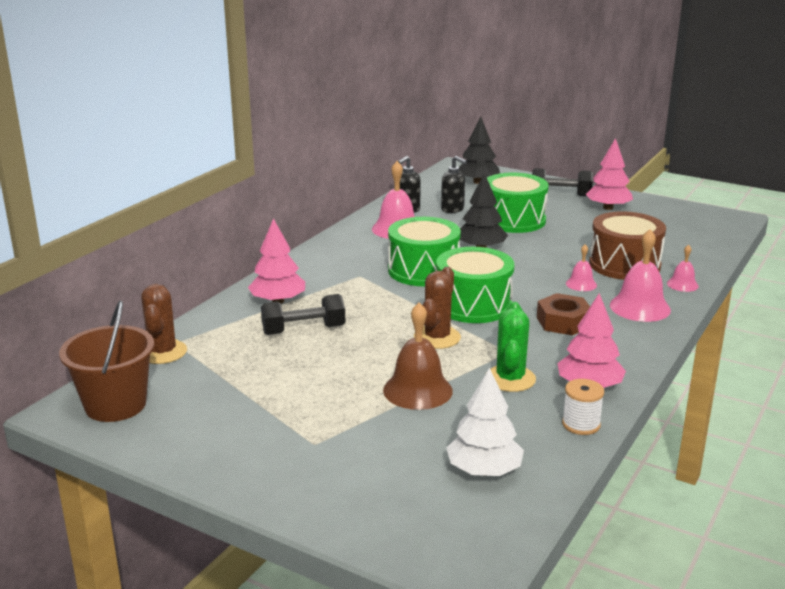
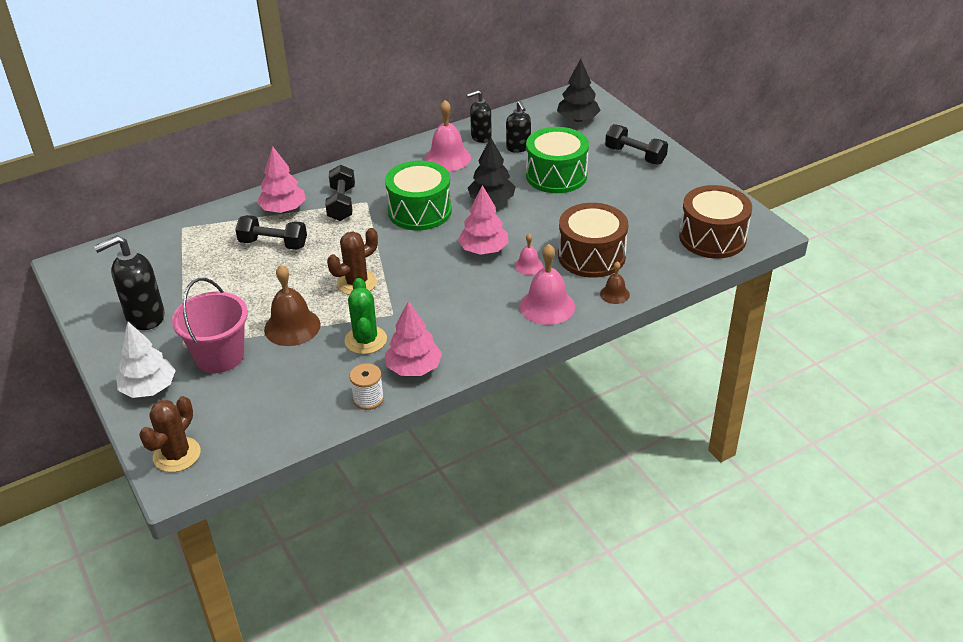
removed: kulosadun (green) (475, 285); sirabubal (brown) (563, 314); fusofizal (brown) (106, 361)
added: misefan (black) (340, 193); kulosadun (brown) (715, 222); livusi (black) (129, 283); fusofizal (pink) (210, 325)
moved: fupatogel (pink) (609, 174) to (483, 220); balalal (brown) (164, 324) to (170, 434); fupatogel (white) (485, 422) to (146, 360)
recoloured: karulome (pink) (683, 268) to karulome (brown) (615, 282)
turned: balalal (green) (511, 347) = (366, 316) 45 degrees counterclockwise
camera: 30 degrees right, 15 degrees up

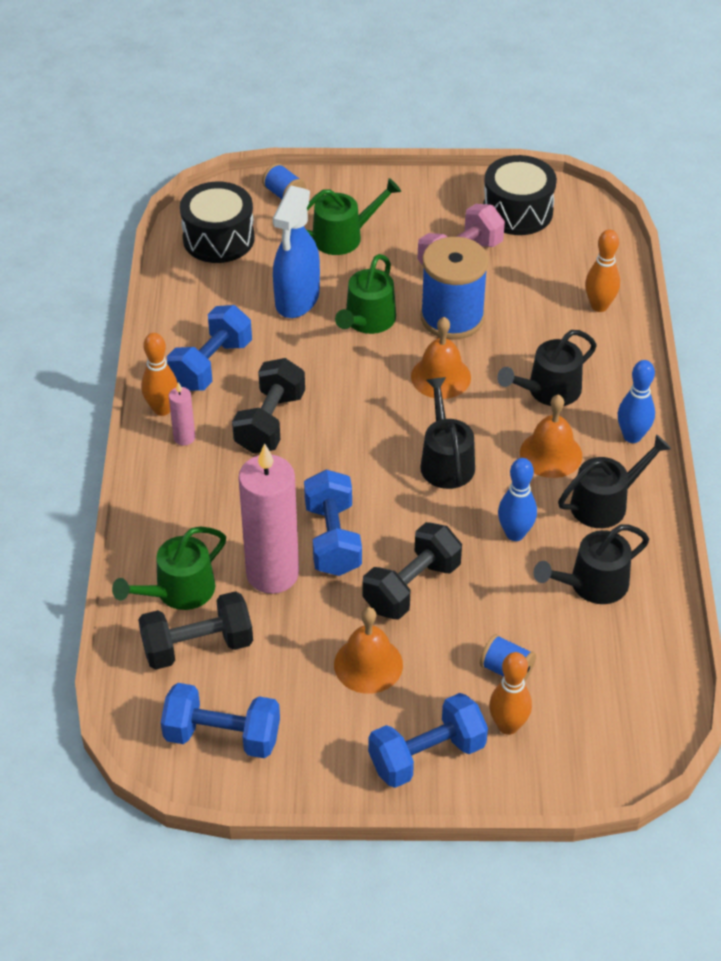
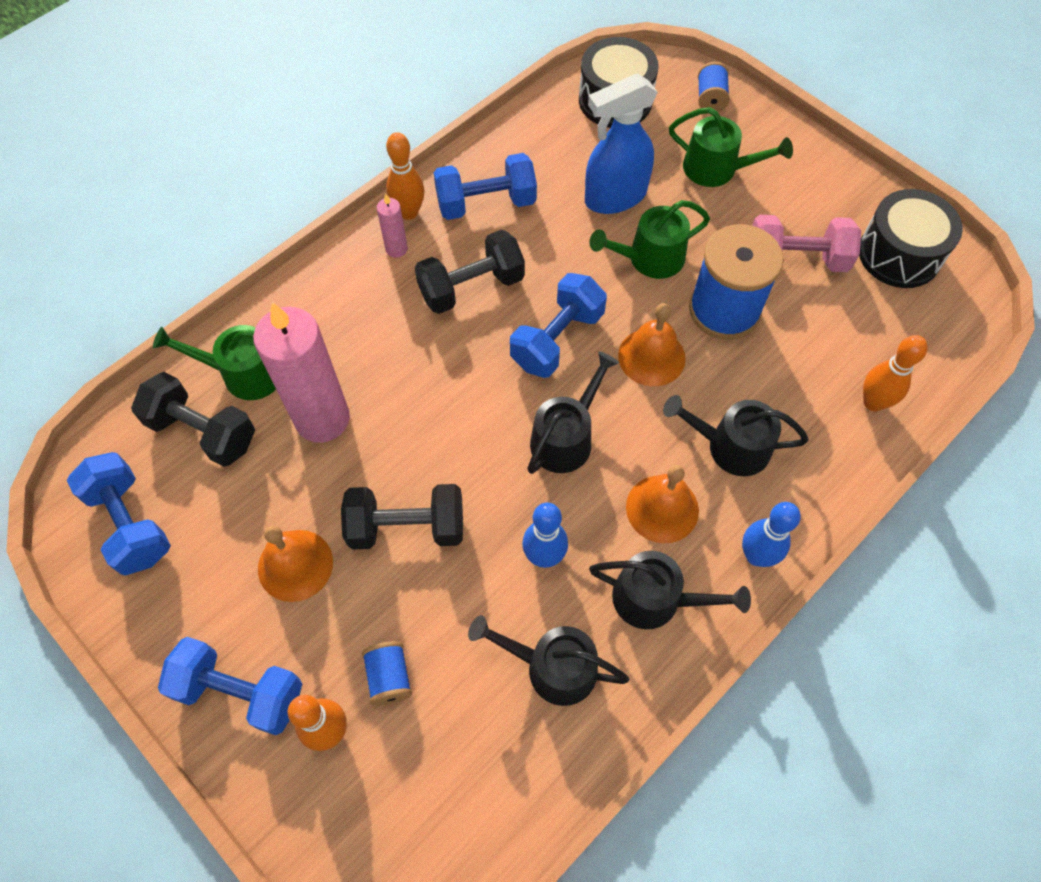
moved: misefan (blue) (333, 522) to (558, 325)
camera: 45 degrees right, 15 degrees up

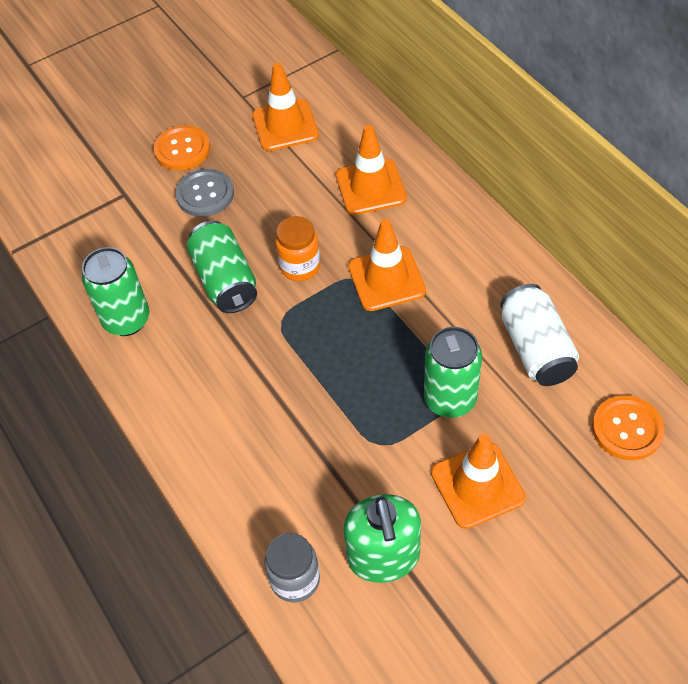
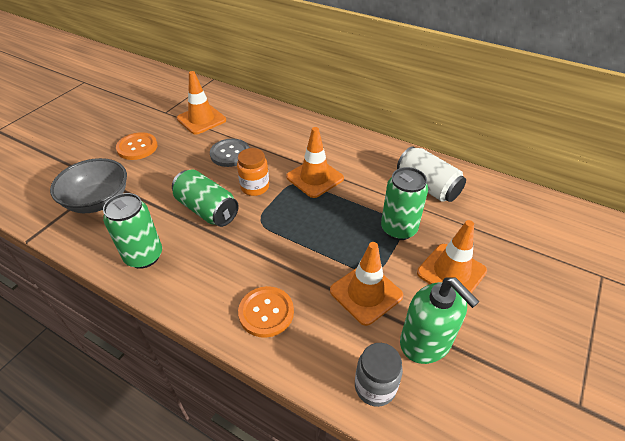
added: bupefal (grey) (88, 185)
moved: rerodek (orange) (371, 170) to (366, 284); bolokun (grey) (204, 193) to (230, 153); bolokun (orange) (628, 427) to (266, 312)
camera: 30 degrees left, 10 degrees down

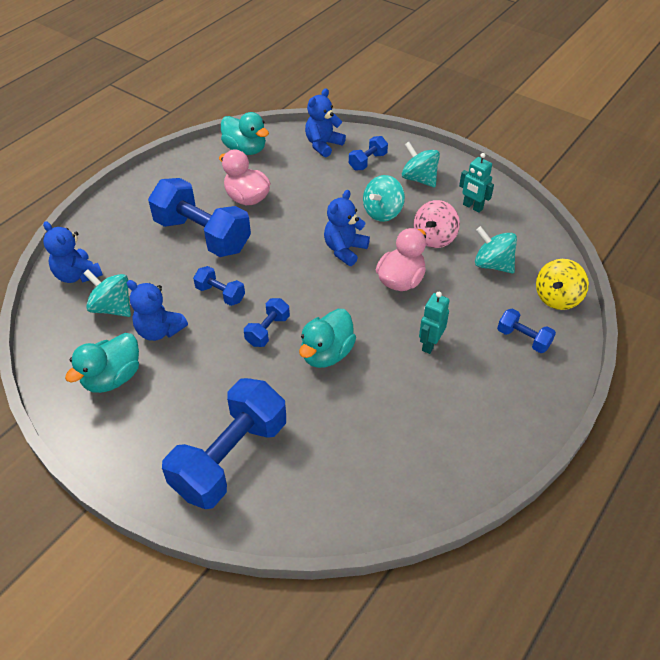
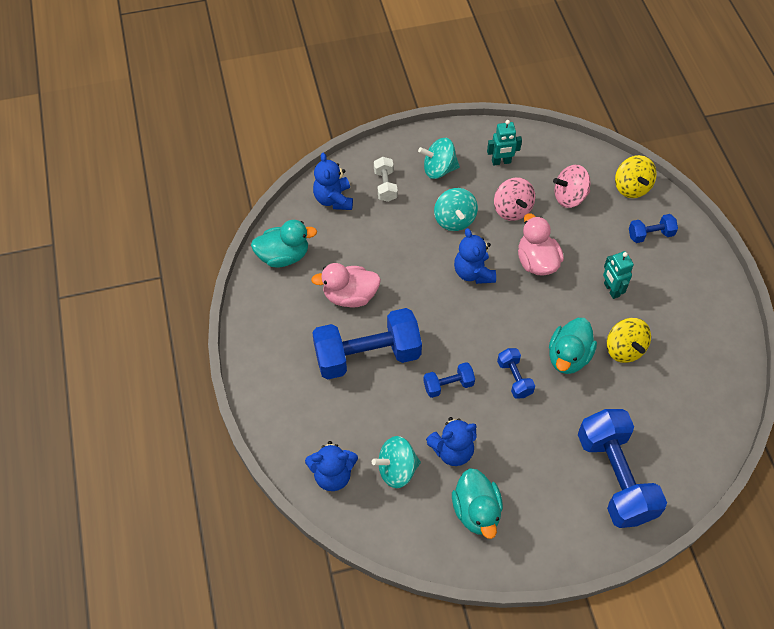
added: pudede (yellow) (629, 340)
recoloured: misefan (blue) (368, 153) to misefan (white) (386, 179); pudede (turquoise) (496, 249) to pudede (pink) (571, 186)
turned: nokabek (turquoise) (327, 338) = (573, 346) 45 degrees clockwise
camera: 50 degrees left, 10 degrees up

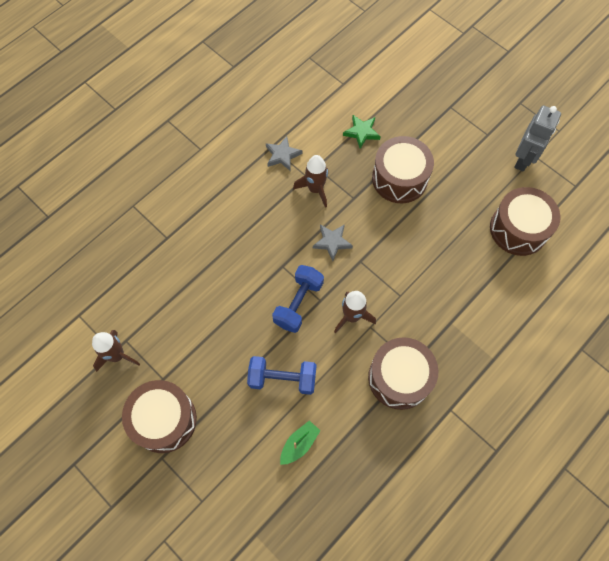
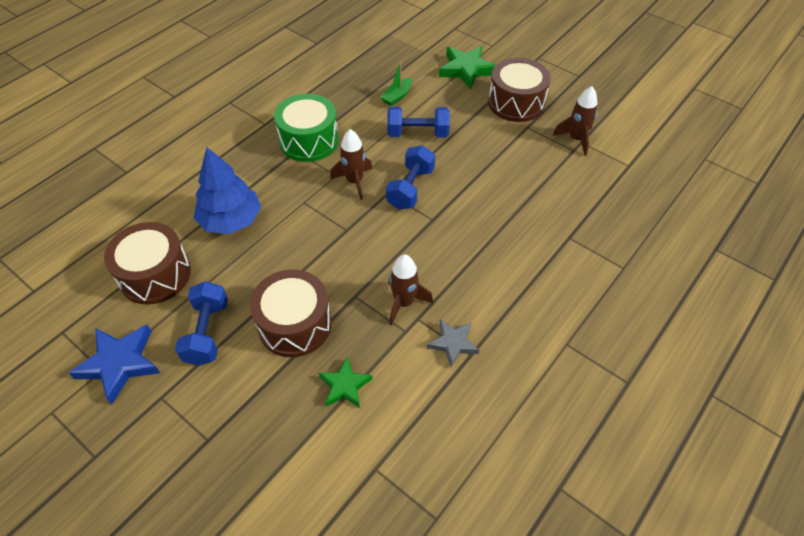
removed: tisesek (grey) (333, 242)
added: tisesek (green) (467, 68); fupatogel (blue) (227, 190); misefan (blue) (201, 323)
replaced: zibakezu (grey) (537, 138) to tisesek (blue) (114, 364)
recoloured: kulosadun (brown) (403, 373) to kulosadun (green) (306, 128)
camera: 175 degrees right, 15 degrees down

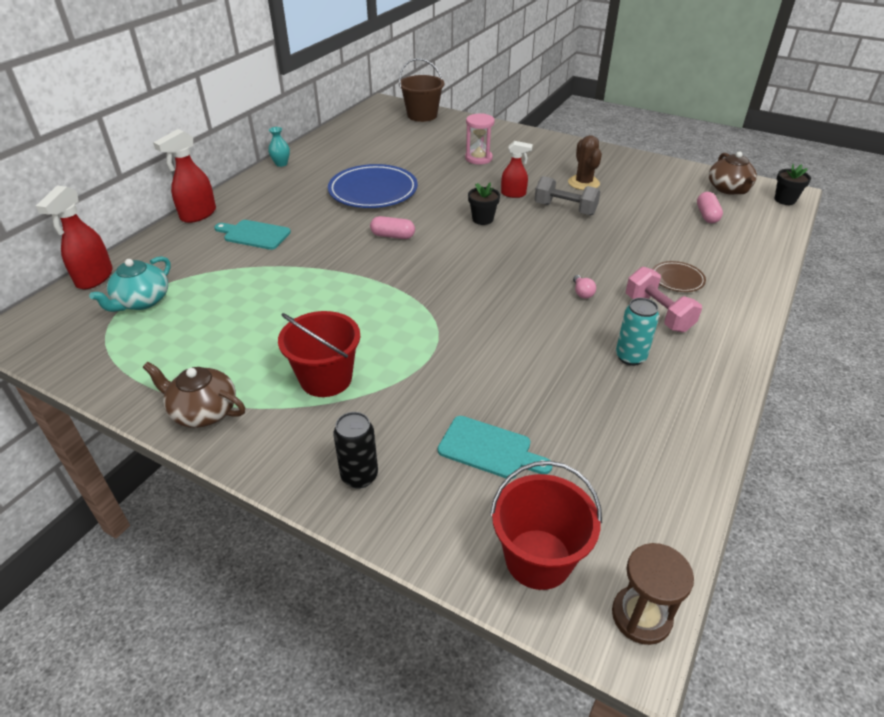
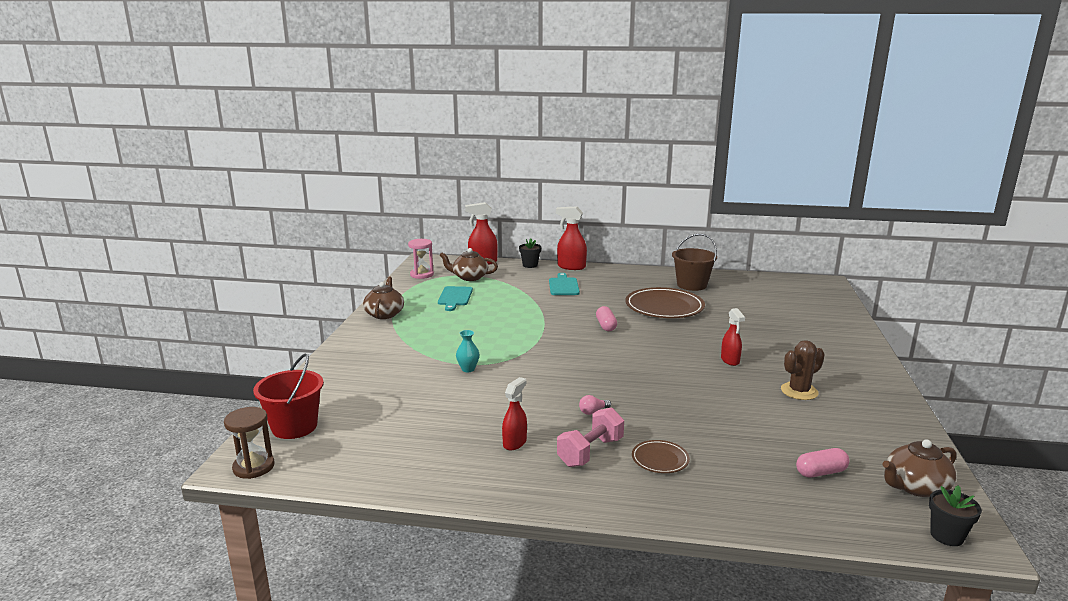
removed: misefan (grey) (567, 195); fusofizal (red) (319, 354); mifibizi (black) (355, 450)
moved: fusofizal (brown) (421, 90) to (694, 262); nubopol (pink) (480, 139) to (421, 259); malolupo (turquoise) (279, 147) to (467, 351); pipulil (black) (484, 203) to (530, 253); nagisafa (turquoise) (495, 447) to (455, 298)
replaced: mifibizi (turquoise) (637, 332) to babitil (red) (514, 413)
recoloured: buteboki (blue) (373, 186) to buteboki (brown) (665, 302); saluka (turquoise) (130, 284) to saluka (brown) (468, 264)
camera: 70 degrees right, 20 degrees down

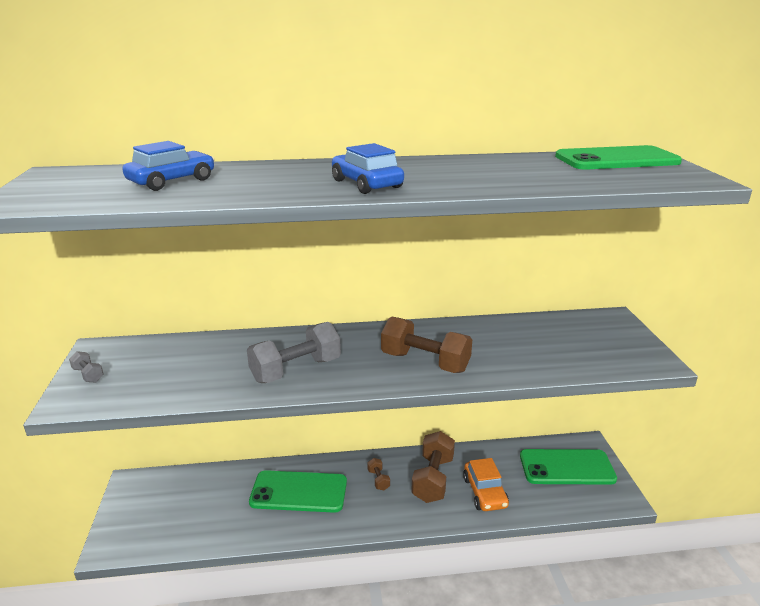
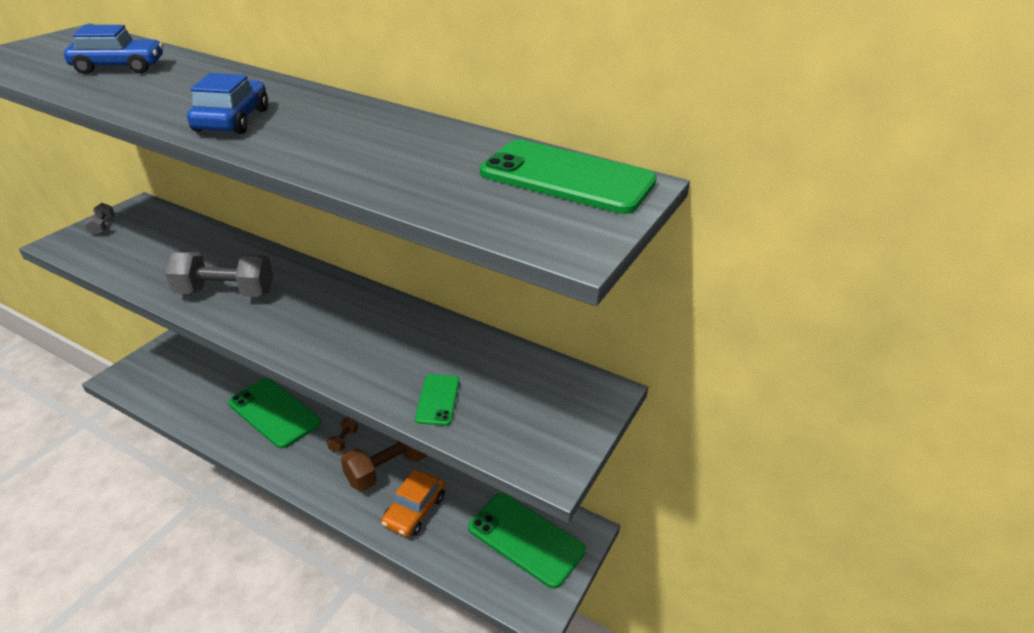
removed: misefan (brown) (426, 345)
added: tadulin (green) (437, 400)
camera: 35 degrees right, 10 degrees up

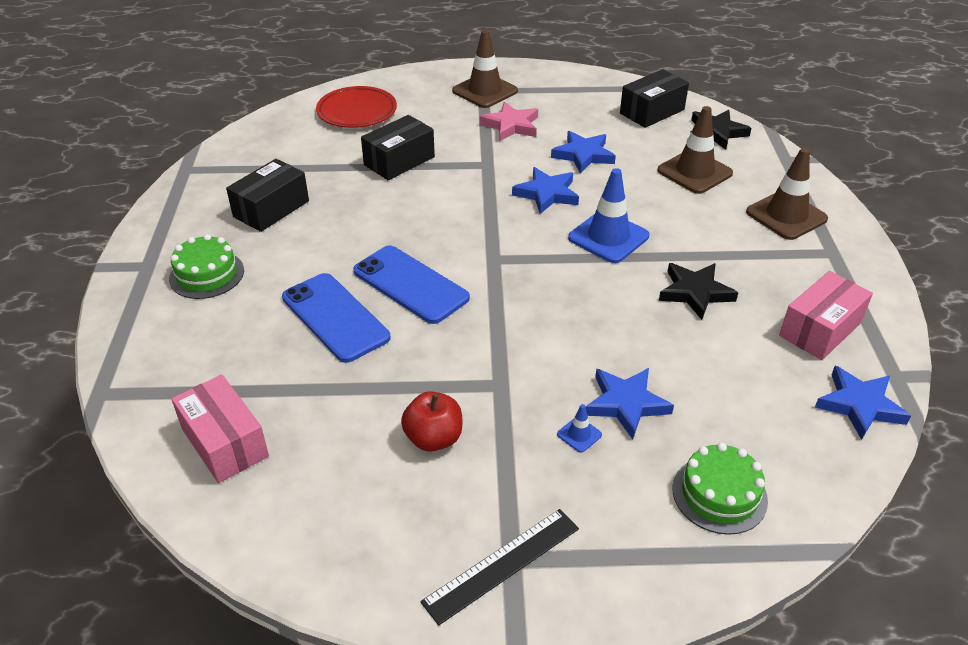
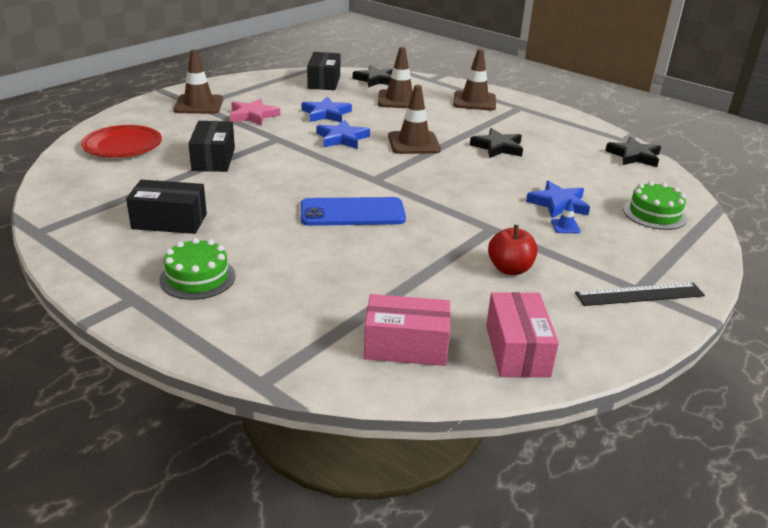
removed: tadulin (blue) (336, 318)
moved: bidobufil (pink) (826, 315) to (522, 334)
recoloured: rerodek (blue) (608, 215) to rerodek (brown) (414, 119); tisesek (blue) (863, 403) to tisesek (black) (633, 152)
turned: bidobufil (black) (267, 195) = (166, 207) 75 degrees counterclockwise; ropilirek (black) (500, 567) = (640, 294) 75 degrees clockwise
camera: 50 degrees left, 10 degrees down

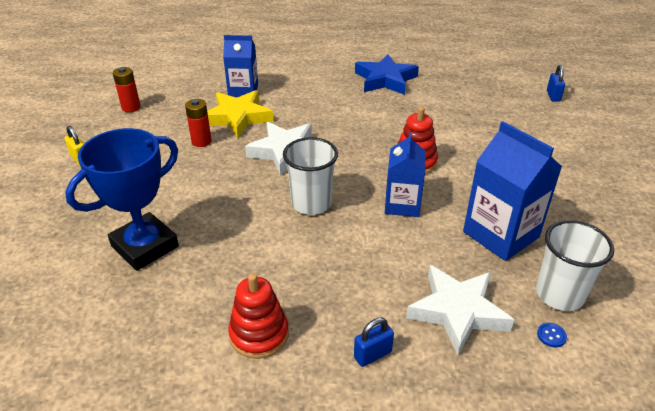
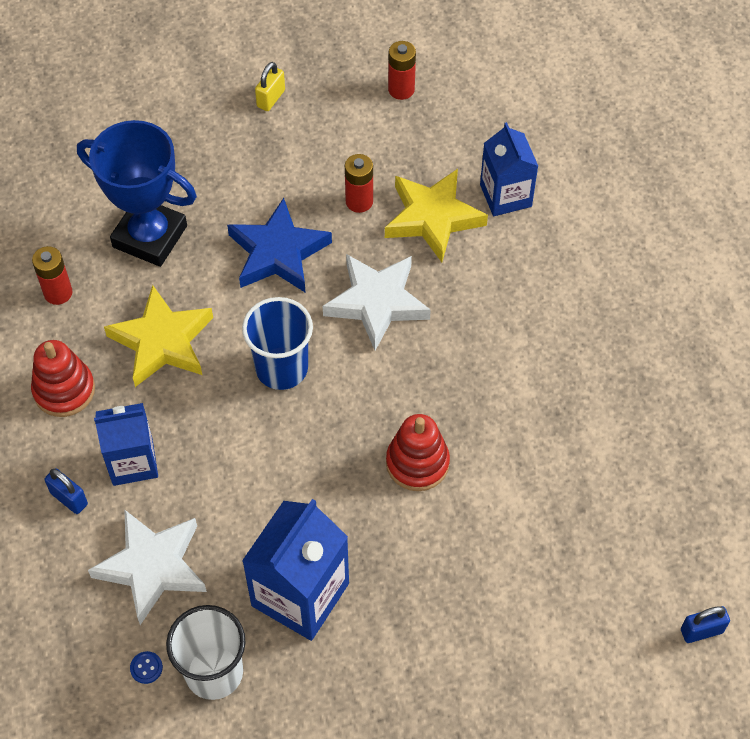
added: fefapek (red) (52, 275); tisesek (yellow) (158, 336)
moved: tisesek (blue) (387, 74) to (279, 245); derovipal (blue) (405, 174) to (126, 444)
recoloured: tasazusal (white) (310, 176) to tasazusal (blue) (277, 343)
camera: 70 degrees right, 20 degrees up

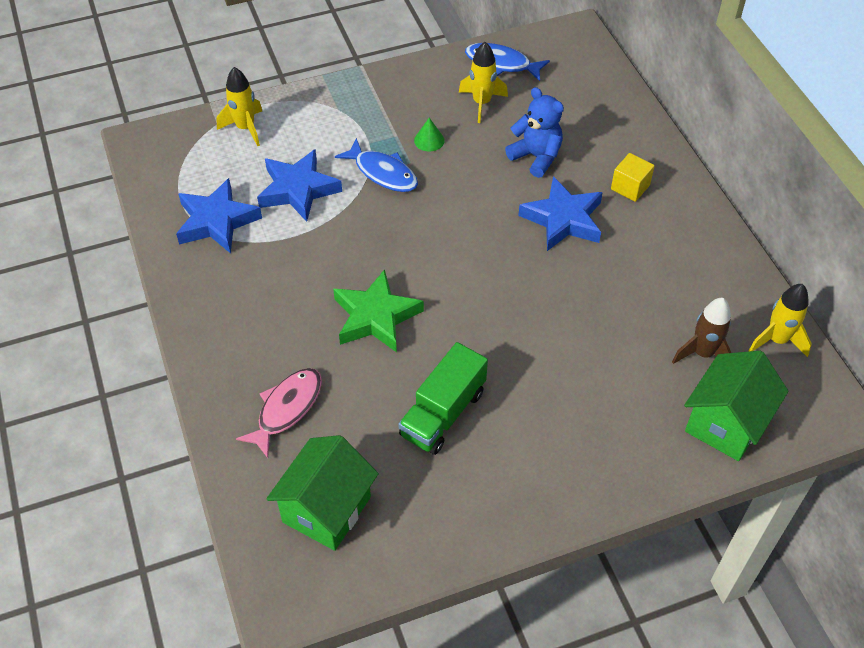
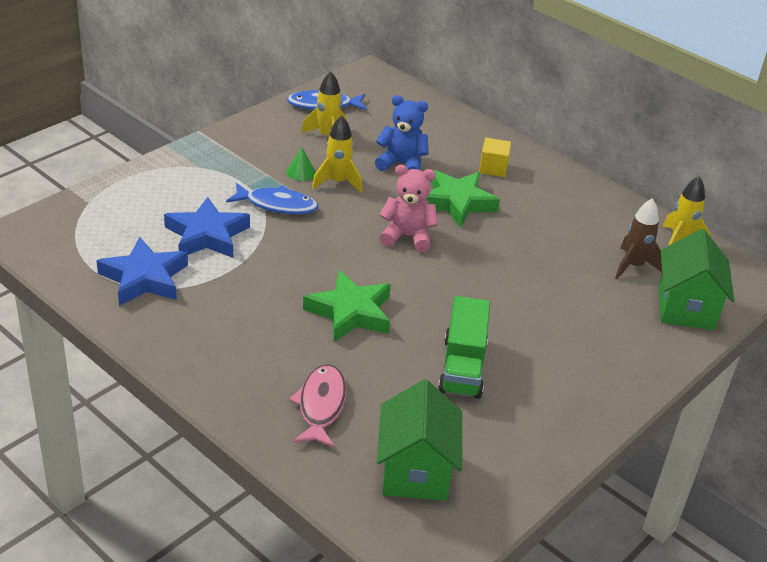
added: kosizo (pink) (408, 208)
moved: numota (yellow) (239, 106) to (337, 154)
recoloured: tisesek (blue) (560, 213) to tisesek (green) (463, 199)
camera: 30 degrees left, 15 degrees down

